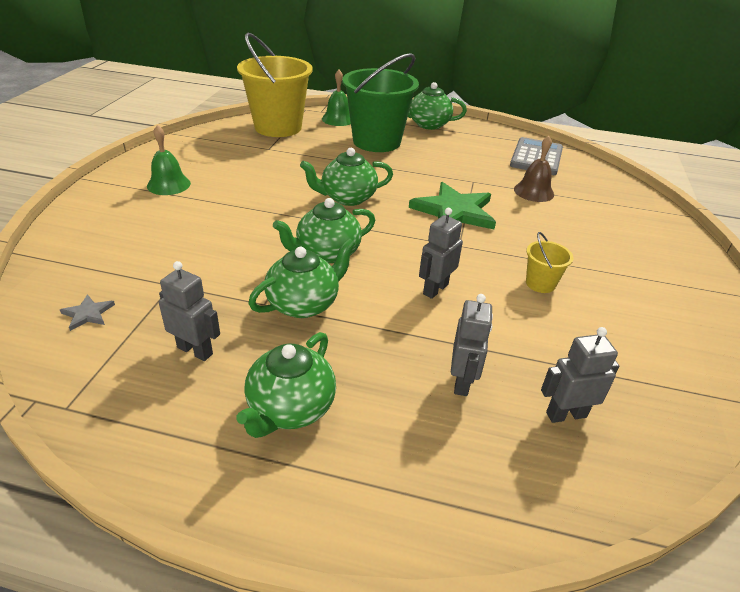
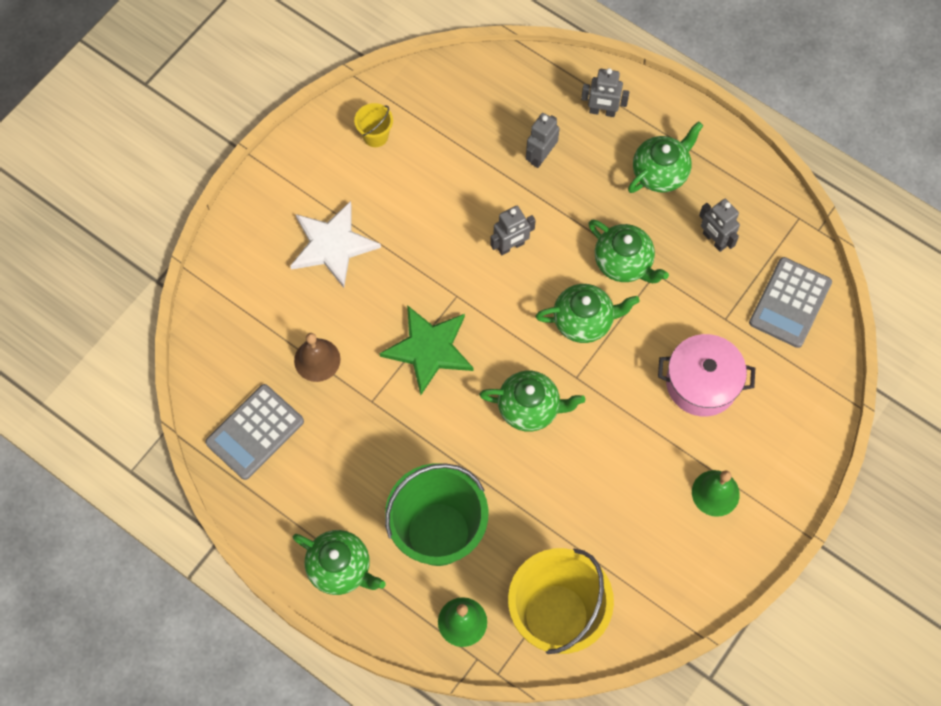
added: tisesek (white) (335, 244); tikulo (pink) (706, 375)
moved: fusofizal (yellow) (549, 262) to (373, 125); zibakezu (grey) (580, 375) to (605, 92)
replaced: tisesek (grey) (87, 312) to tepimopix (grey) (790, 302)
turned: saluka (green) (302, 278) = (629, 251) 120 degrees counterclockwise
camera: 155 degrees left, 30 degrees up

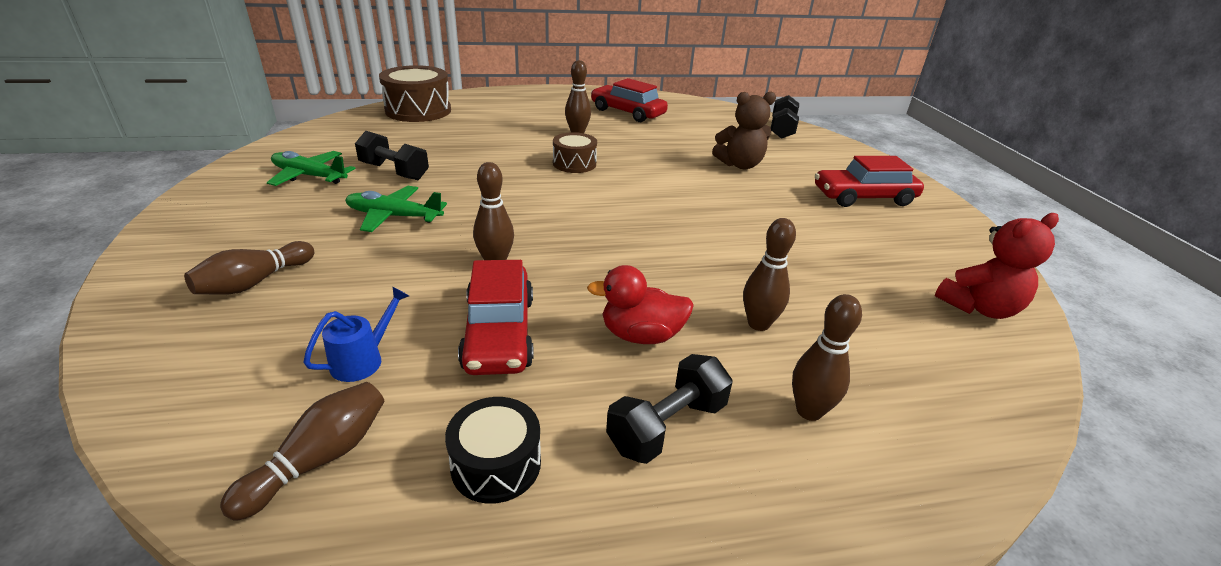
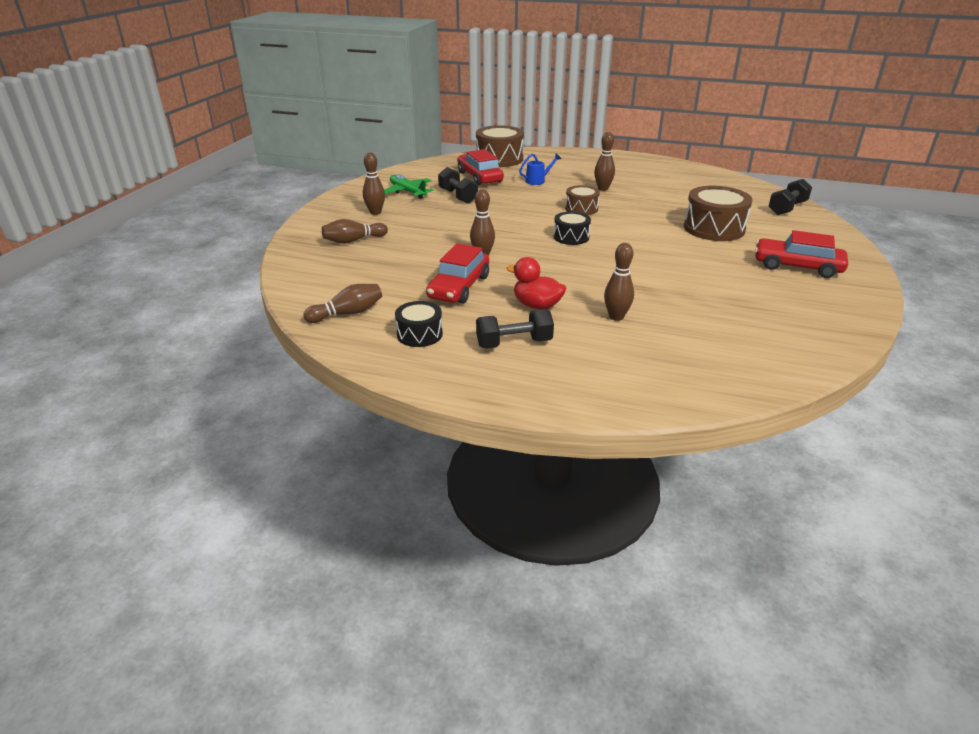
removed: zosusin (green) (396, 209); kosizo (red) (997, 266)
added: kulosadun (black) (572, 228)
moved: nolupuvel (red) (629, 100) to (480, 167); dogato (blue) (356, 334) to (540, 169); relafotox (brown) (827, 357) to (374, 183)
replaced: kosizo (brown) (744, 130) to kulosadun (brown) (718, 213)
camera: 30 degrees right, 0 degrees up

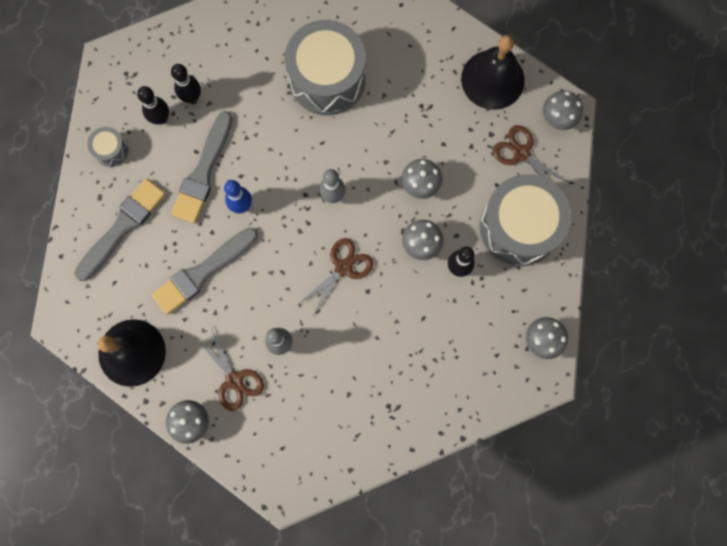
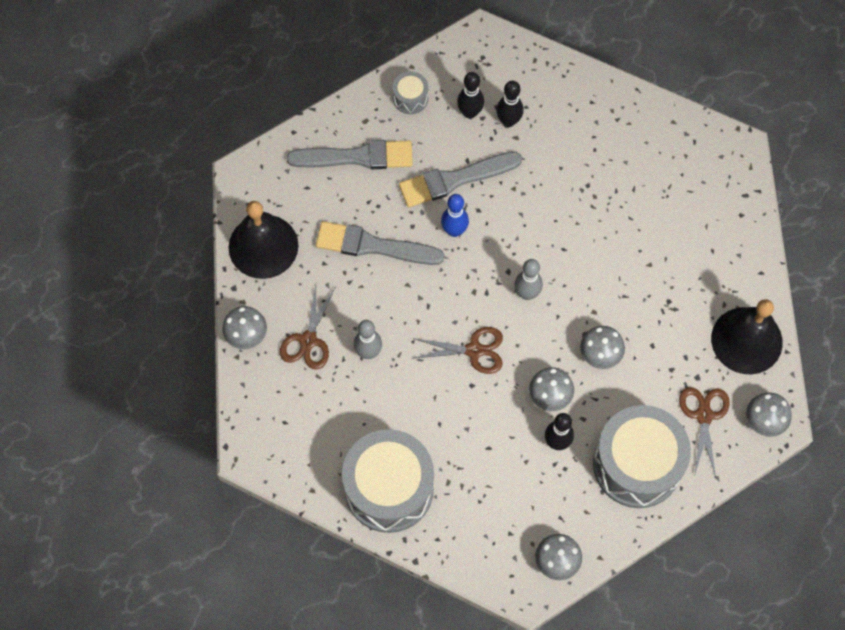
moved: kulosadun (grey) (325, 67) to (388, 481)
camera: 50 degrees right, 10 degrees down

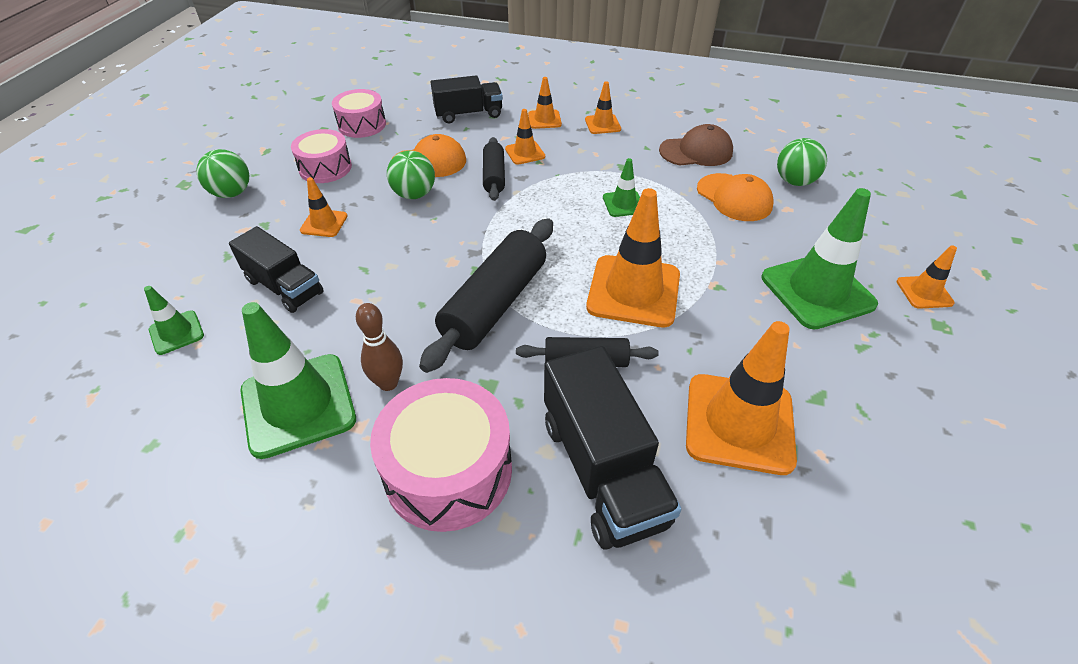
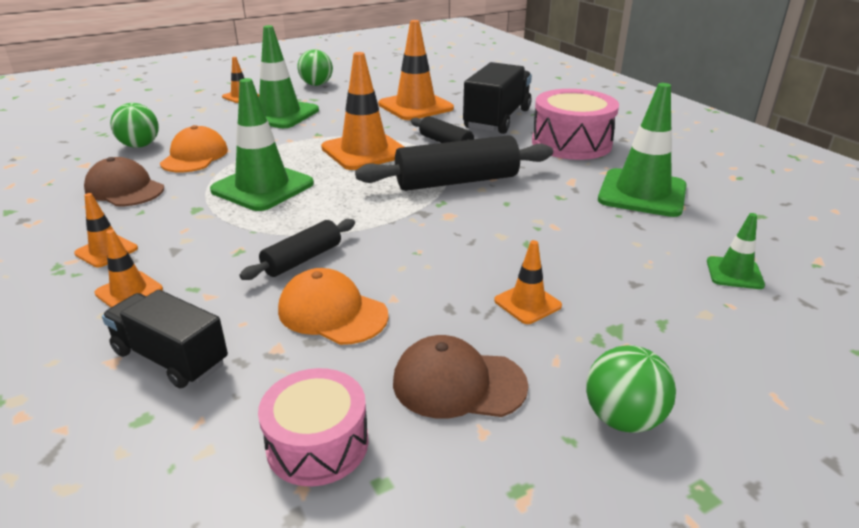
removed: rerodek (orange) (525, 137); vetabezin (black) (276, 269); relafotox (brown) (379, 347)
moved: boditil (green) (411, 175) to (315, 67)
replaced: kulosadun (pink) (321, 156) to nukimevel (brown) (460, 376)
resized: rerodek (green) (621, 187) = (262, 144) x2.02
camera: 135 degrees left, 15 degrees down

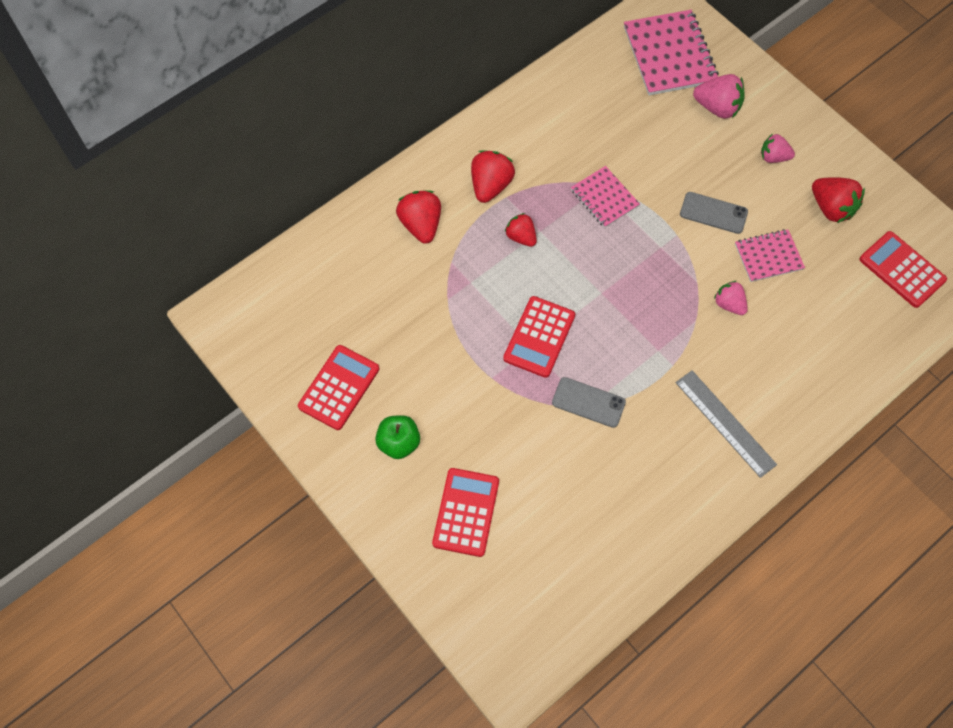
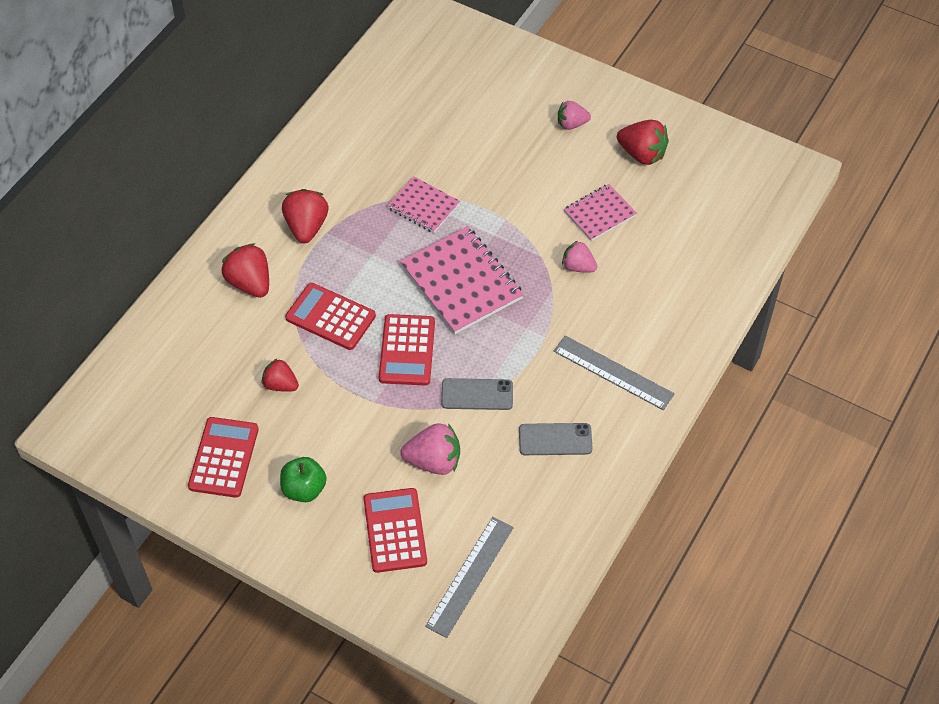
added: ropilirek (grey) (469, 577)
moved: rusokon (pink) (671, 52) to (462, 280); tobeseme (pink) (719, 96) to (430, 449); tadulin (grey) (714, 213) to (556, 439); tobeseme (red) (521, 230) to (280, 375); tepimopix (red) (903, 269) to (330, 316)
camera: 20 degrees left, 10 degrees down

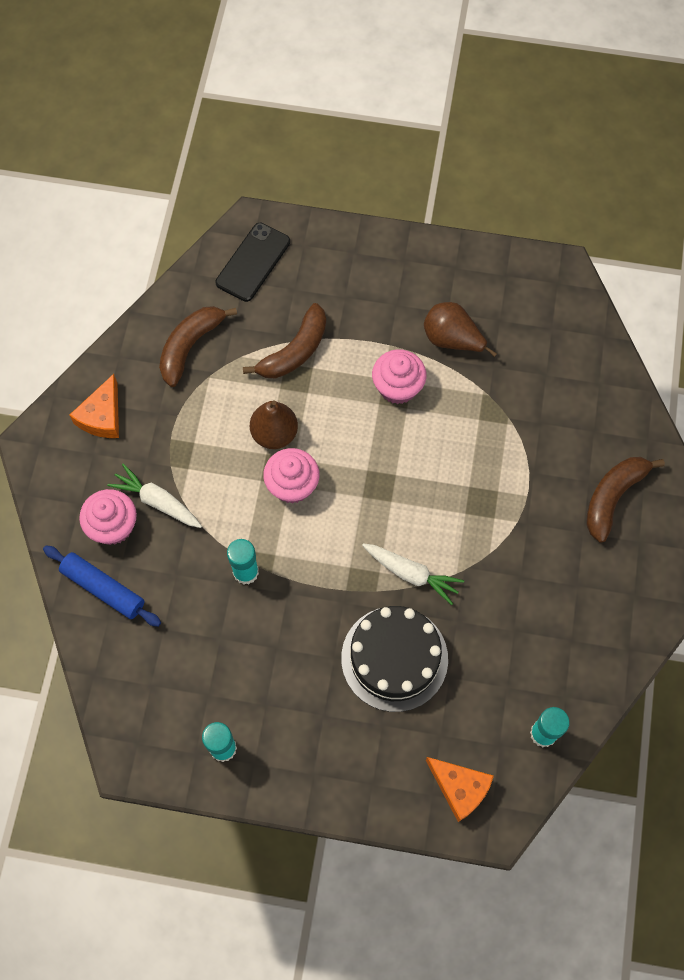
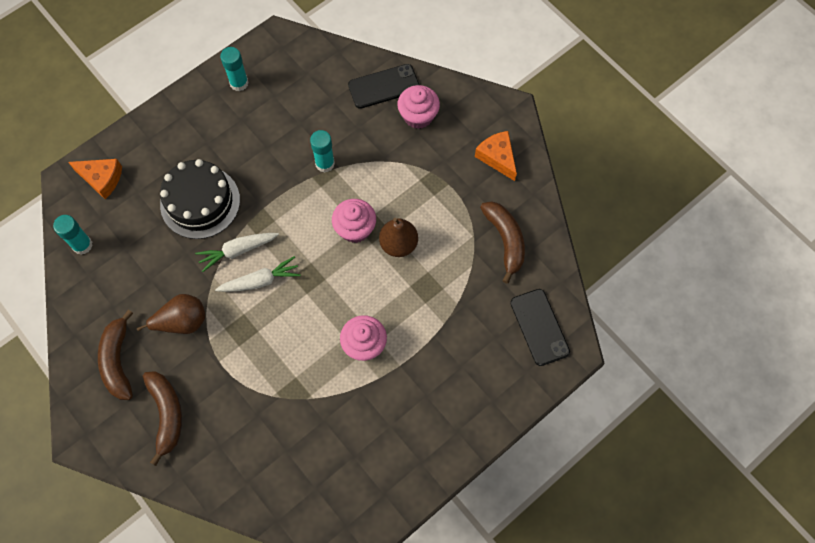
moved: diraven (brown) (460, 329) to (171, 314); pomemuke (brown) (284, 340) to (115, 355); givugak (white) (154, 495) to (258, 274)
replaced: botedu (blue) (102, 586) to tadulin (black) (383, 86)
turned: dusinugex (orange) (460, 789) = (95, 179) 150 degrees counterclockwise
camera: 130 degrees right, 0 degrees up

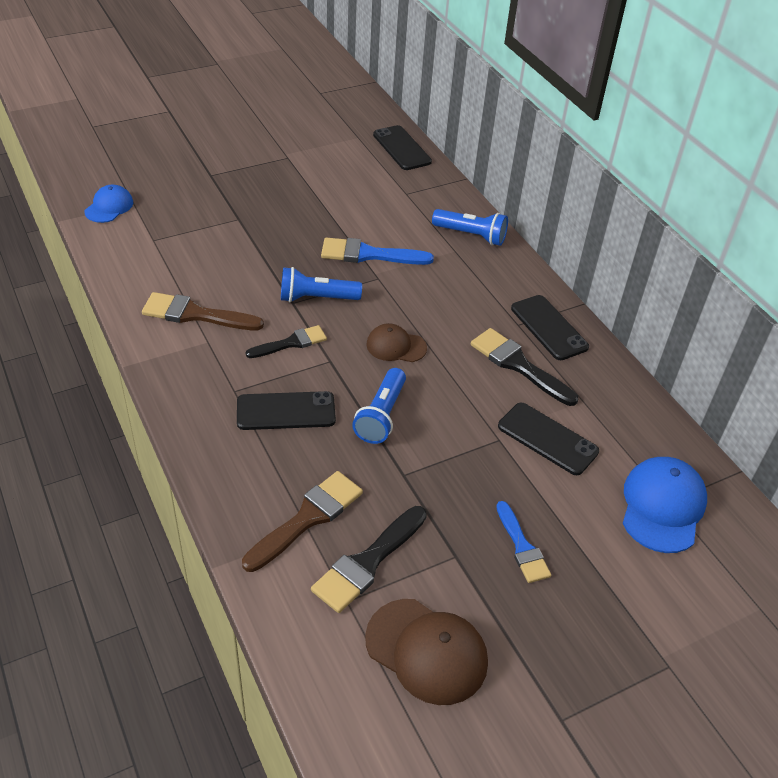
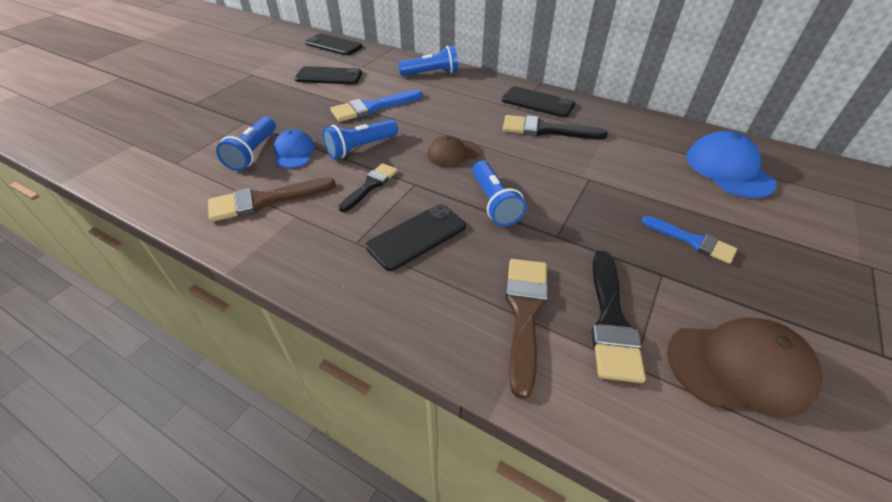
added: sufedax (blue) (246, 144)
moved: nukimevel (blue) (108, 204) to (294, 148); tadulin (black) (548, 439) to (328, 75)
camera: 30 degrees left, 0 degrees up

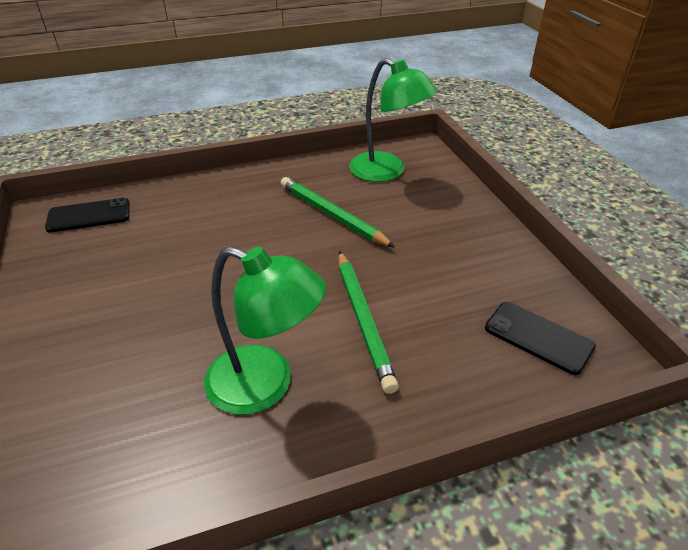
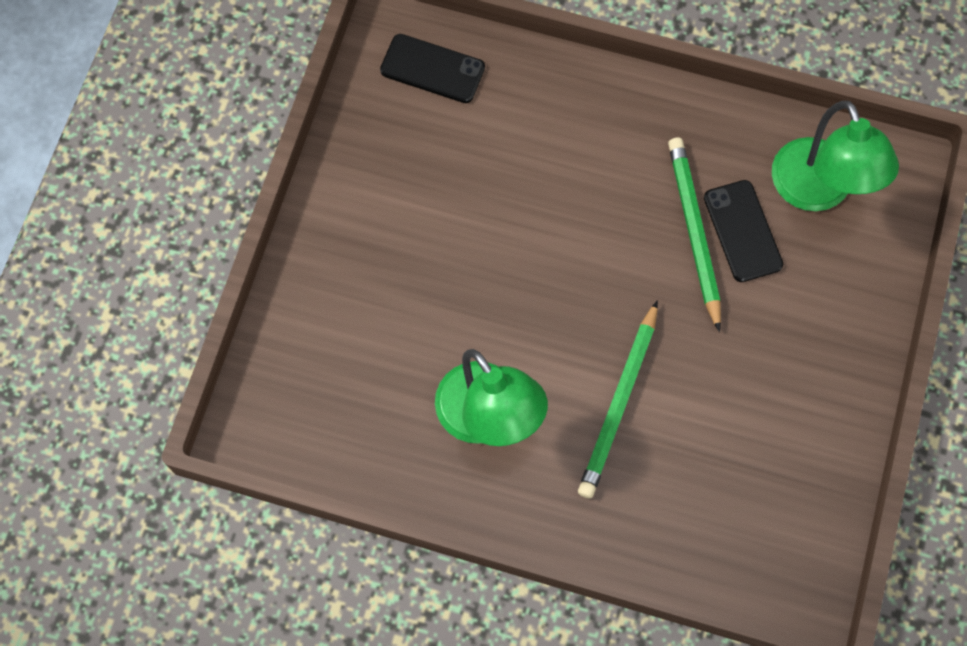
moved: tadulin (black) (540, 338) to (743, 231)
camera: 35 degrees right, 30 degrees up

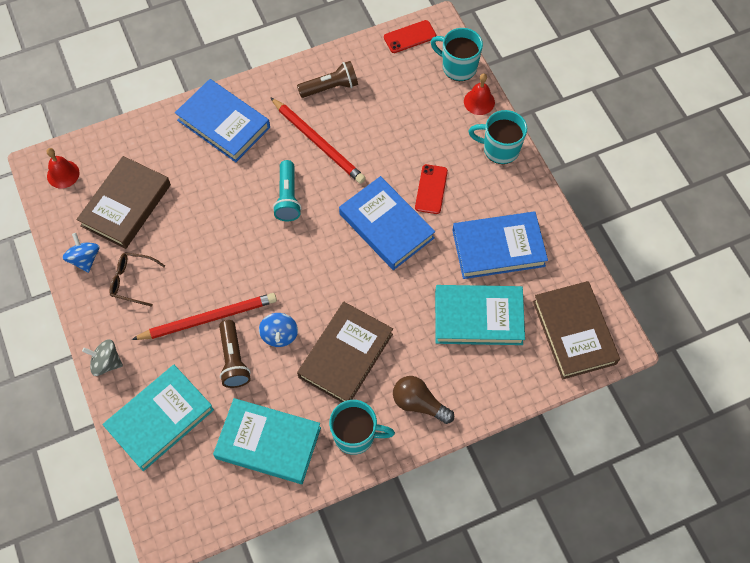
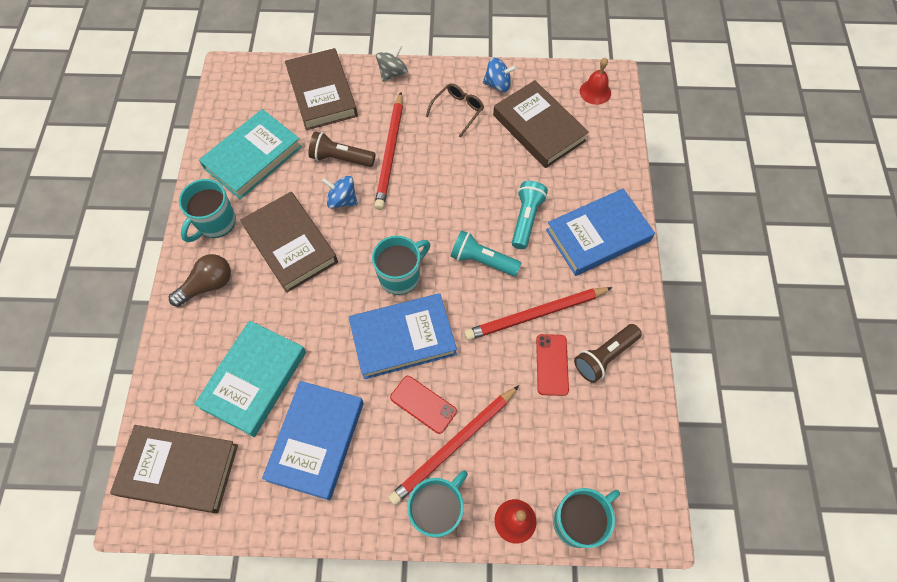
added: sufedax (turquoise) (530, 215); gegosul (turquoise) (401, 265); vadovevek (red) (453, 445)
moved: tadulin (red) (410, 36) to (552, 365)
recoloured: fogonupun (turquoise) (158, 418) to fogonupun (brown) (321, 89)
turned: sufedax (brown) (327, 79) = (608, 353) 45 degrees clockwise
camera: 115 degrees right, 0 degrees up

